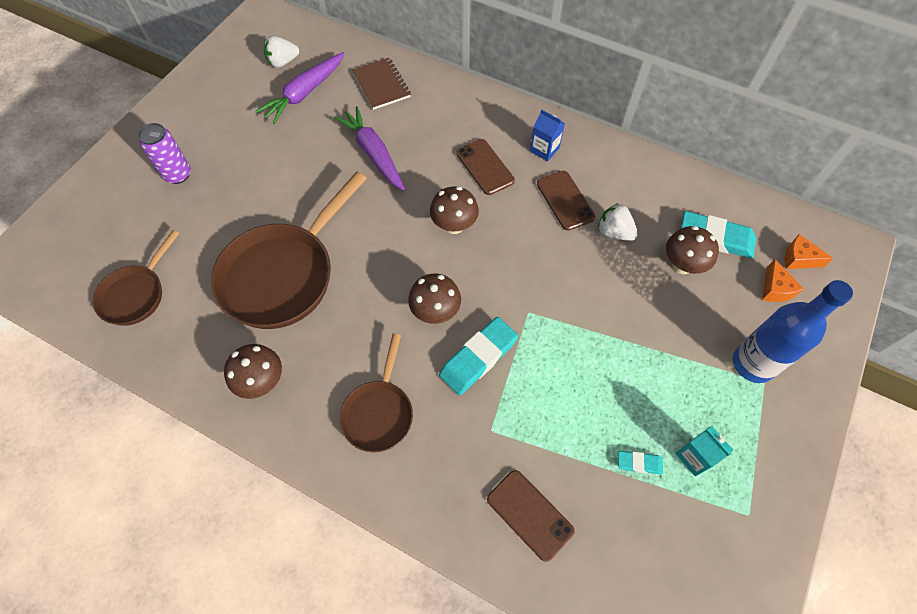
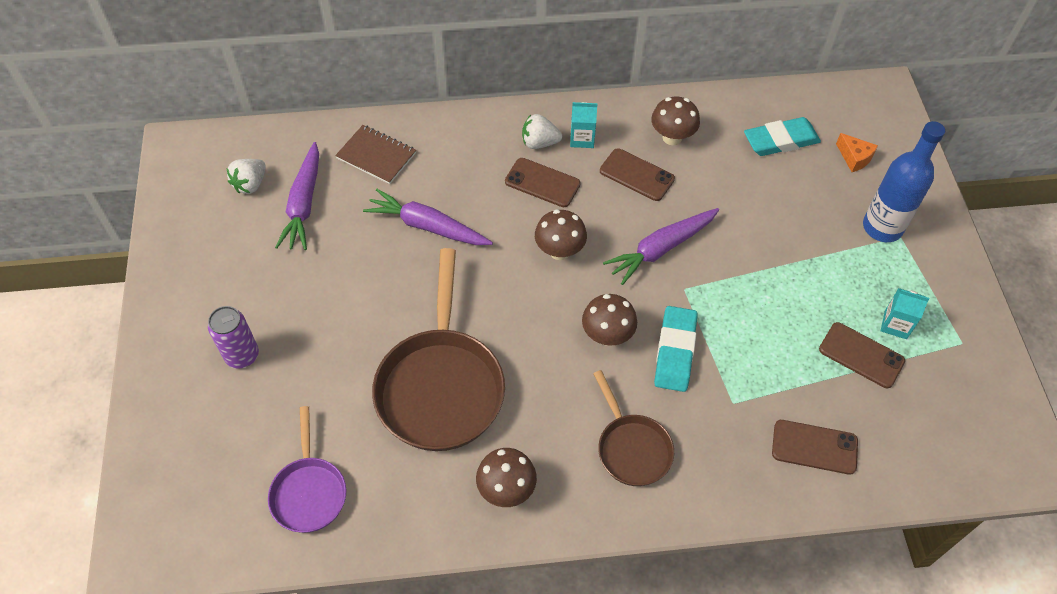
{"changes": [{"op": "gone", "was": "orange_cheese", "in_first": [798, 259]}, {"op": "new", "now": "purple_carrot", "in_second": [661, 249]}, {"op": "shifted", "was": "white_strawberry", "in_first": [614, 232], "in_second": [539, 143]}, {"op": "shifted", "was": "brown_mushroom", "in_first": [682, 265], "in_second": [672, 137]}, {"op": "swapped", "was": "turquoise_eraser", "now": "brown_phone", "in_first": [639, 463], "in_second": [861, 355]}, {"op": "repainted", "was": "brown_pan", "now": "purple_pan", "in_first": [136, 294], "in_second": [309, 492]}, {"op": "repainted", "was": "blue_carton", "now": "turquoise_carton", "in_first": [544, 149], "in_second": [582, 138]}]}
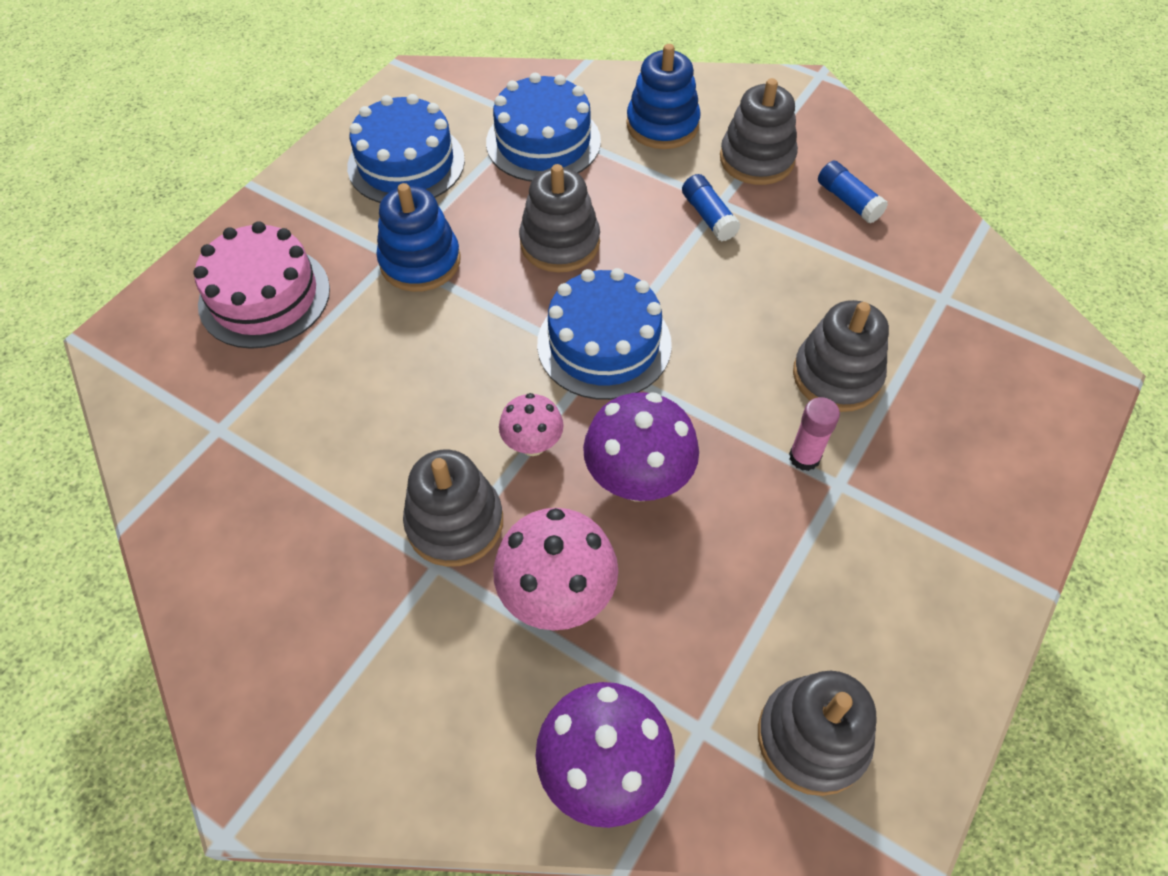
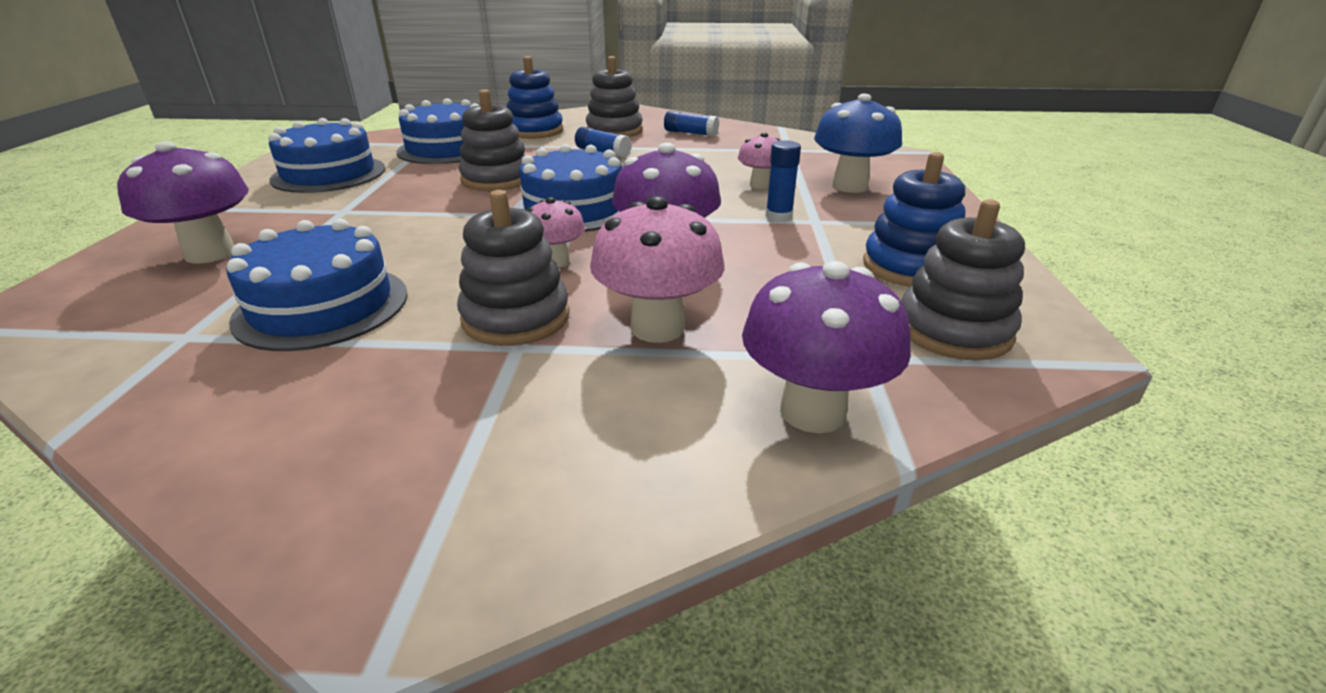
{"changes": [{"op": "new", "now": "blue_cake", "in_second": [322, 306]}, {"op": "new", "now": "blue_mushroom", "in_second": [850, 186]}, {"op": "shifted", "was": "blue_stacking_toy", "in_first": [420, 261], "in_second": [910, 267]}, {"op": "swapped", "was": "pink_cake", "now": "purple_mushroom", "in_first": [264, 296], "in_second": [210, 253]}, {"op": "swapped", "was": "grey_stacking_toy", "now": "pink_mushroom", "in_first": [836, 376], "in_second": [760, 185]}, {"op": "repainted", "was": "pink_glue_stick", "now": "blue_glue_stick", "in_first": [804, 457], "in_second": [778, 217]}]}
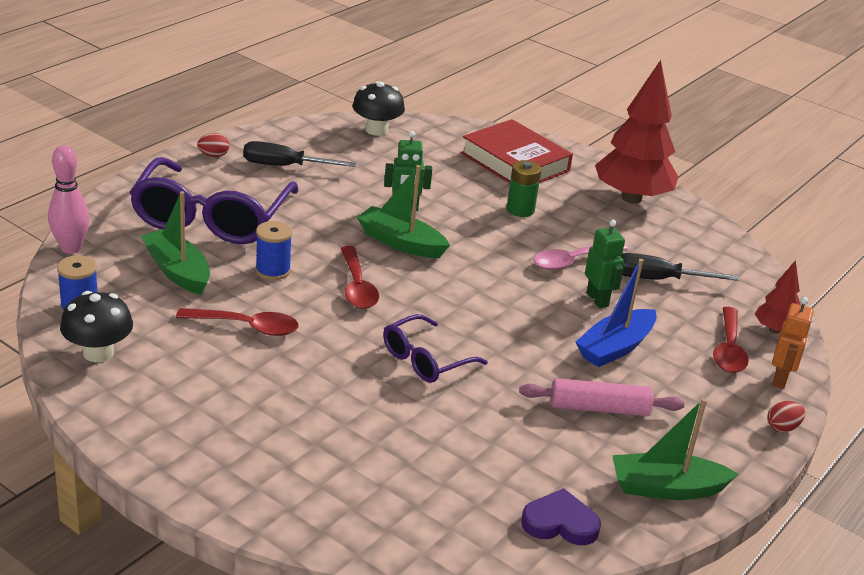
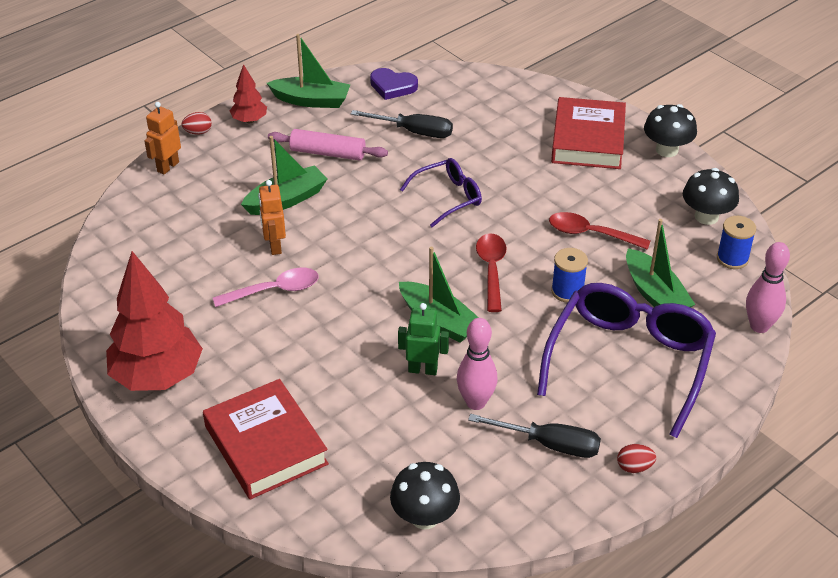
{"changes": [{"op": "gone", "was": "green_battery", "in_first": [520, 210]}, {"op": "gone", "was": "red_spoon", "in_first": [728, 349]}, {"op": "new", "now": "pink_bowling_pin", "in_second": [475, 402]}, {"op": "new", "now": "red_book", "in_second": [588, 140]}, {"op": "new", "now": "black_mushroom", "in_second": [667, 150]}, {"op": "shifted", "was": "black_screwdriver", "in_first": [658, 279], "in_second": [414, 132]}, {"op": "shifted", "was": "red_tree", "in_first": [774, 330], "in_second": [249, 120]}, {"op": "repainted", "was": "blue_boat", "now": "green_boat", "in_first": [615, 347], "in_second": [286, 200]}, {"op": "repainted", "was": "green_robot", "now": "orange_robot", "in_first": [597, 300], "in_second": [274, 246]}]}
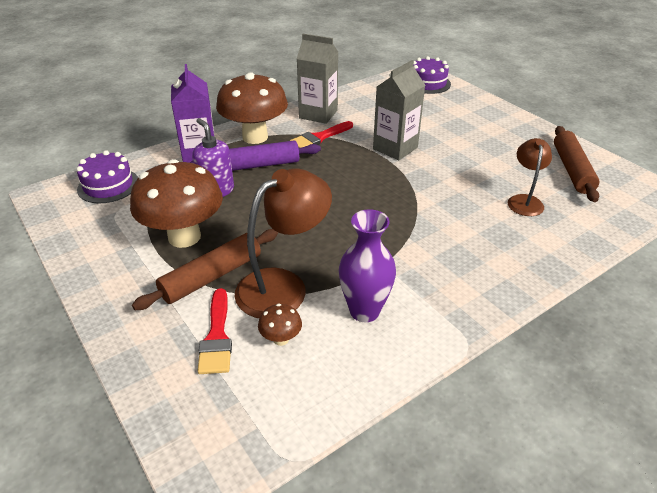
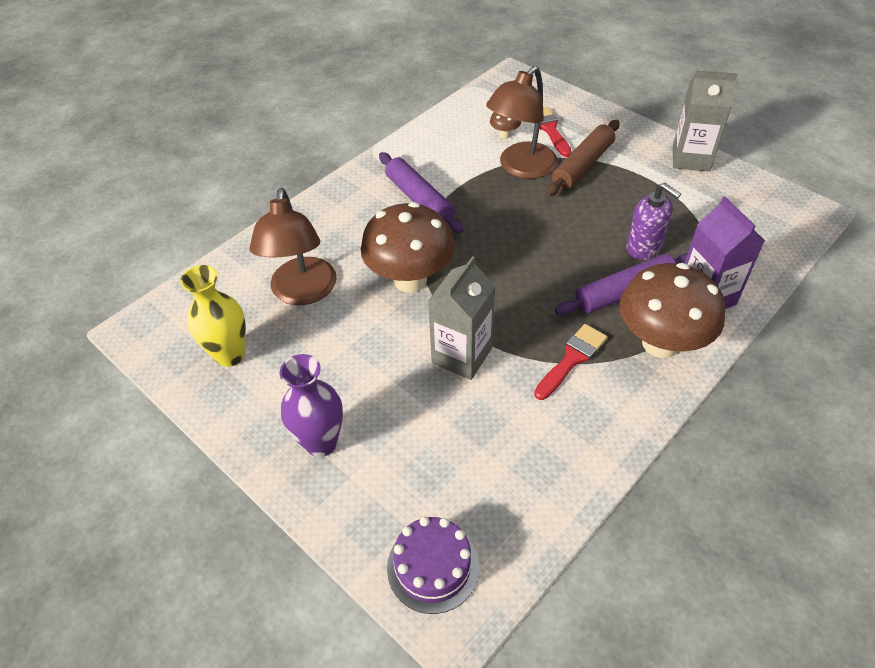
{"changes": [{"op": "gone", "was": "purple_cake", "in_first": [108, 185]}, {"op": "new", "now": "purple_rolling_pin", "in_second": [419, 199]}, {"op": "shifted", "was": "brown_mushroom", "in_first": [184, 237], "in_second": [410, 280]}, {"op": "shifted", "was": "grey_carton", "in_first": [318, 114], "in_second": [691, 159]}, {"op": "shifted", "was": "purple_vase", "in_first": [364, 311], "in_second": [321, 443]}, {"op": "swapped", "was": "brown_rolling_pin", "now": "yellow_vase", "in_first": [572, 170], "in_second": [230, 355]}, {"op": "scaled", "was": "brown_lamp", "in_first": [524, 201], "in_second": [303, 292], "ratio": 1.66}]}
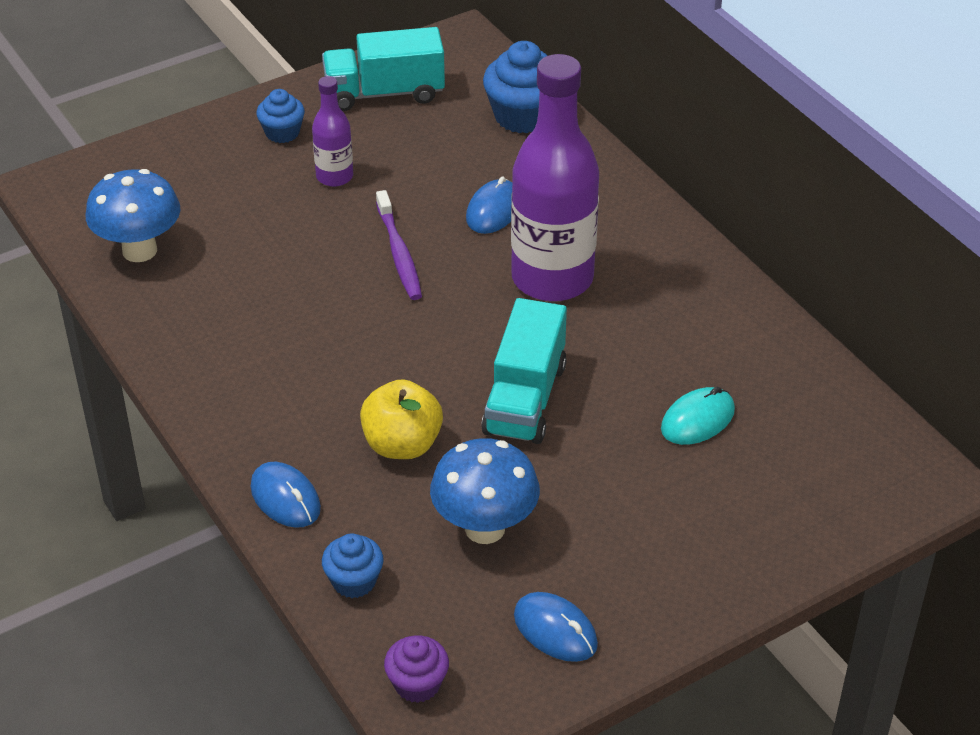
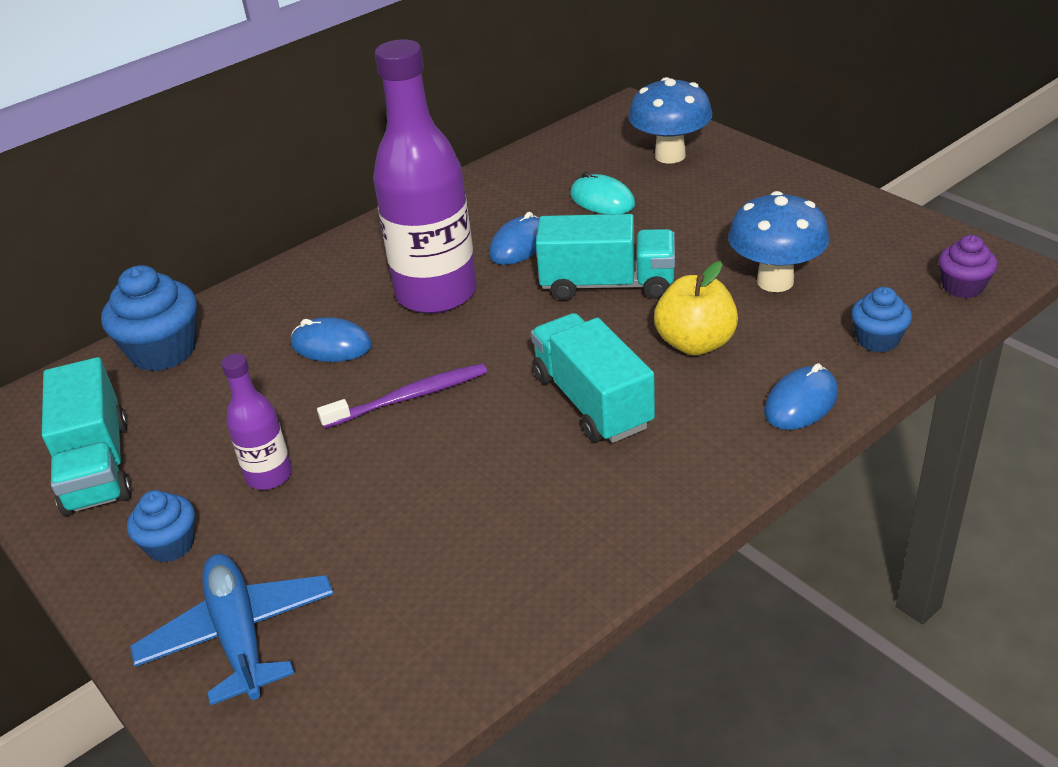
{"changes": [{"op": "new", "now": "blue_plane", "in_second": [239, 636]}, {"op": "new", "now": "turquoise_truck", "in_second": [592, 401]}, {"op": "shifted", "was": "blue_mushroom", "in_first": [139, 250], "in_second": [670, 155]}, {"op": "shifted", "was": "blue_mouse", "in_first": [555, 630], "in_second": [519, 245]}]}
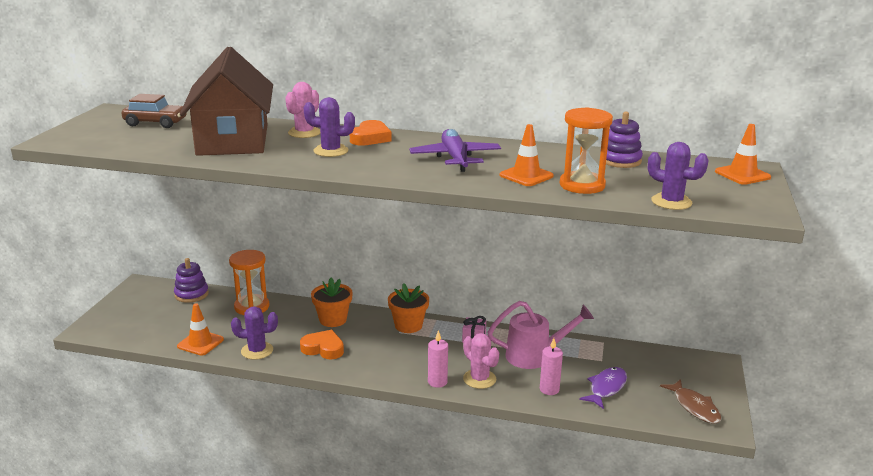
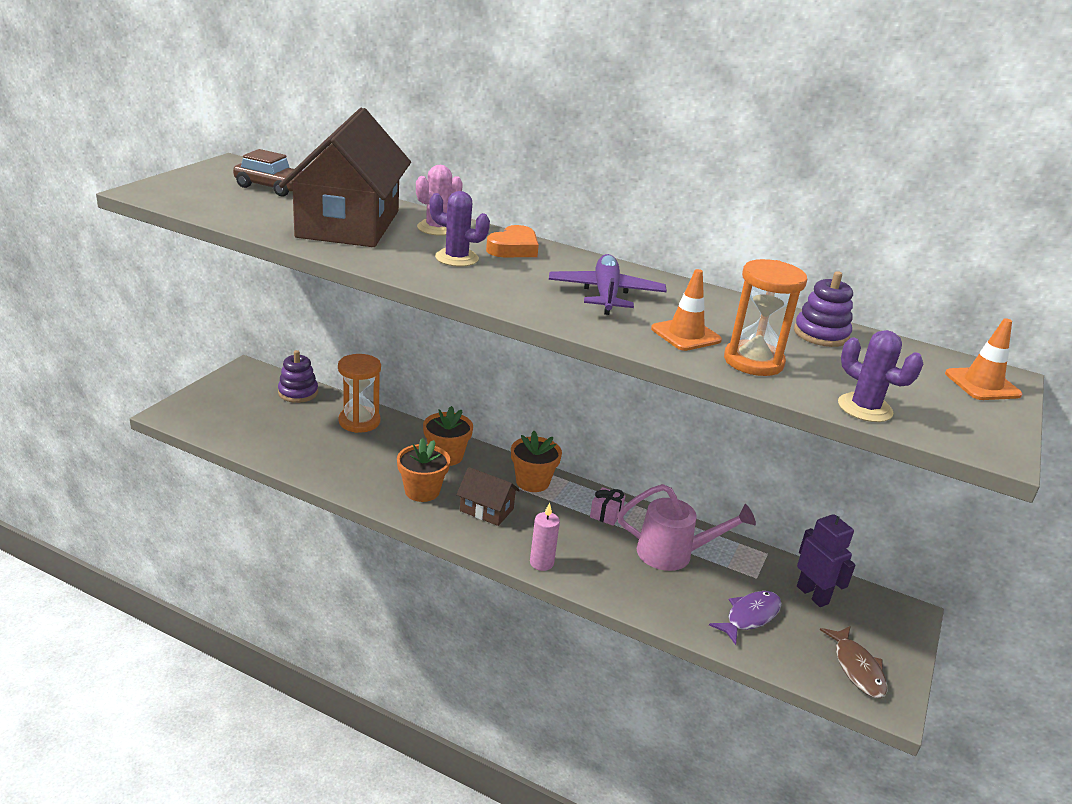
{"changes": [{"op": "gone", "was": "orange_traffic_cone", "in_first": [200, 343]}, {"op": "gone", "was": "purple_cactus", "in_first": [257, 351]}, {"op": "gone", "was": "pink_cactus", "in_first": [479, 379]}, {"op": "gone", "was": "pink_candle", "in_first": [549, 389]}, {"op": "new", "now": "brown_house", "in_second": [486, 510]}, {"op": "new", "now": "purple_robot", "in_second": [812, 595]}, {"op": "swapped", "was": "orange_heart", "now": "orange_flower_pot", "in_first": [323, 348], "in_second": [422, 491]}]}
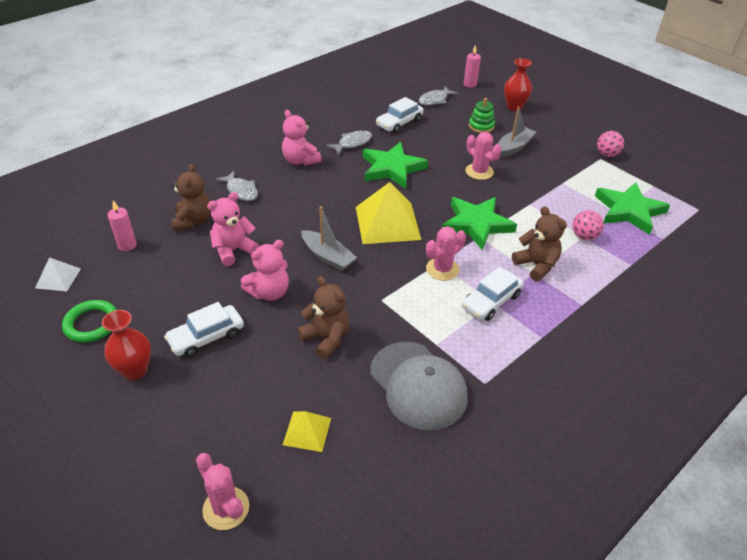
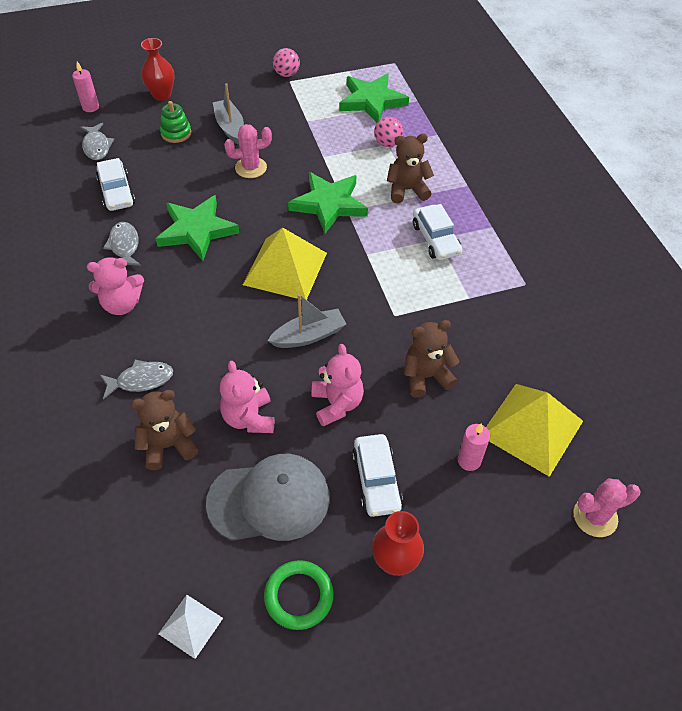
{"changes": [{"op": "gone", "was": "pink_cactus", "in_first": [442, 269]}, {"op": "shifted", "was": "pink_candle", "in_first": [127, 245], "in_second": [469, 460]}, {"op": "shifted", "was": "grey_cap", "in_first": [418, 385], "in_second": [269, 500]}, {"op": "rotated", "was": "brown_teddy_bear", "in_first": [193, 221], "in_second": [168, 445], "clockwise": -45}, {"op": "scaled", "was": "yellow_pyramid", "in_first": [307, 431], "in_second": [532, 428], "ratio": 1.96}]}
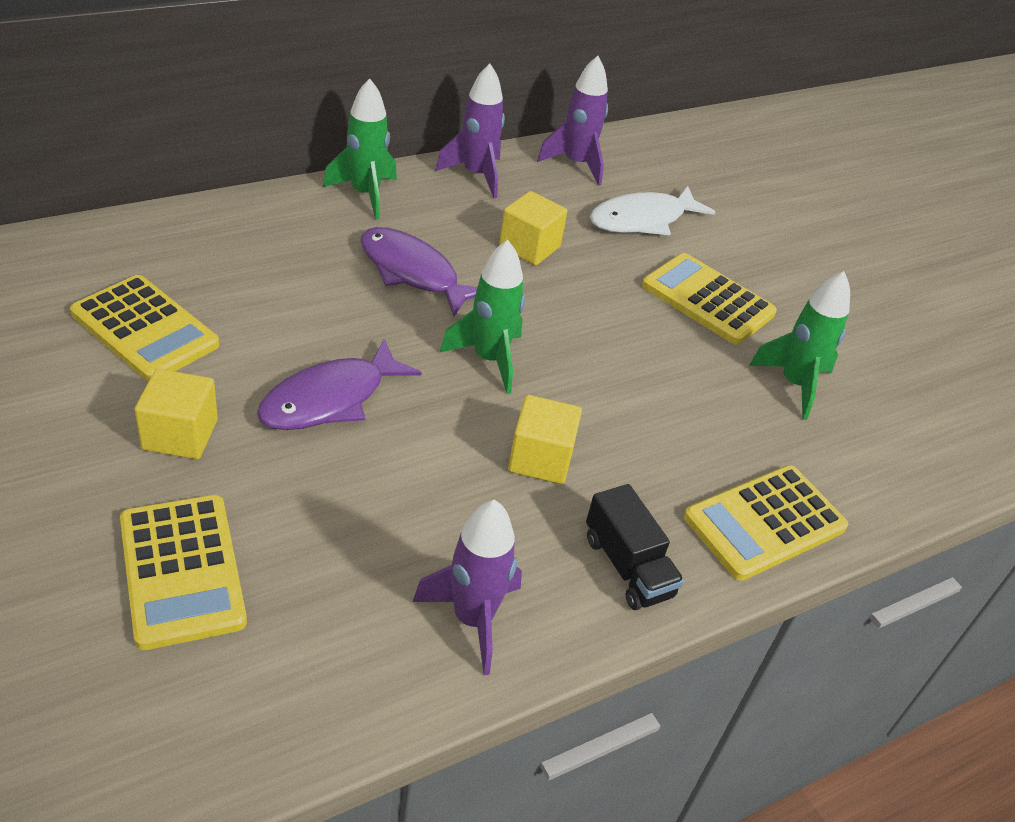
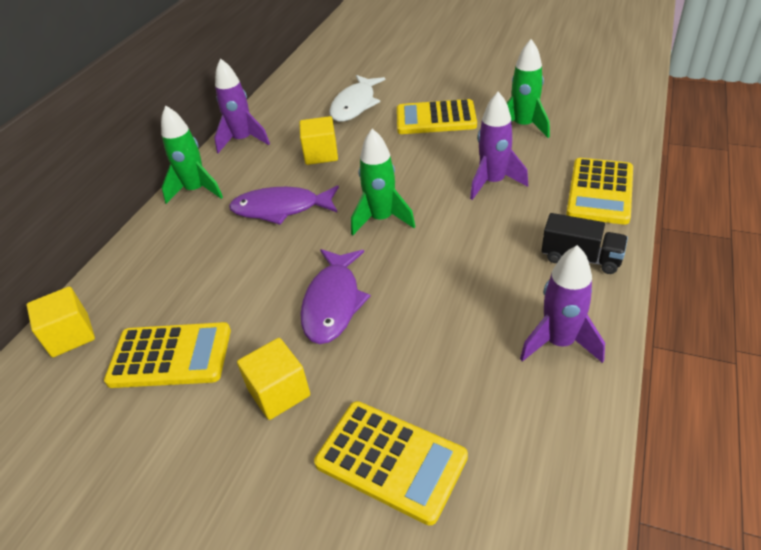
{"changes": [{"op": "shifted", "was": "yellow_cube", "in_first": [540, 459], "in_second": [70, 335]}, {"op": "shifted", "was": "purple_rocket", "in_first": [576, 164], "in_second": [493, 182]}]}
